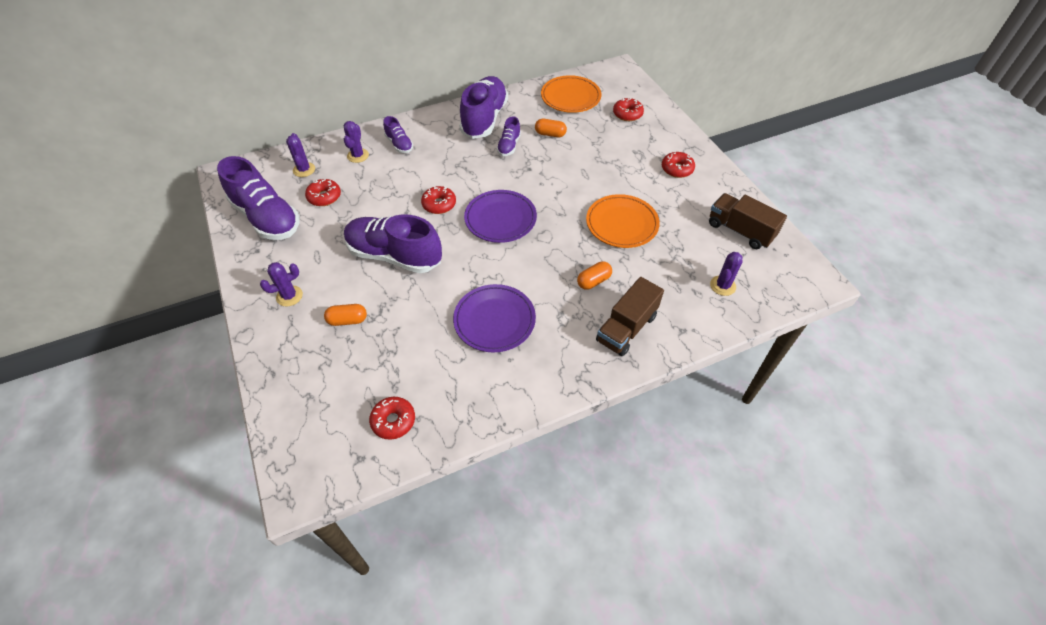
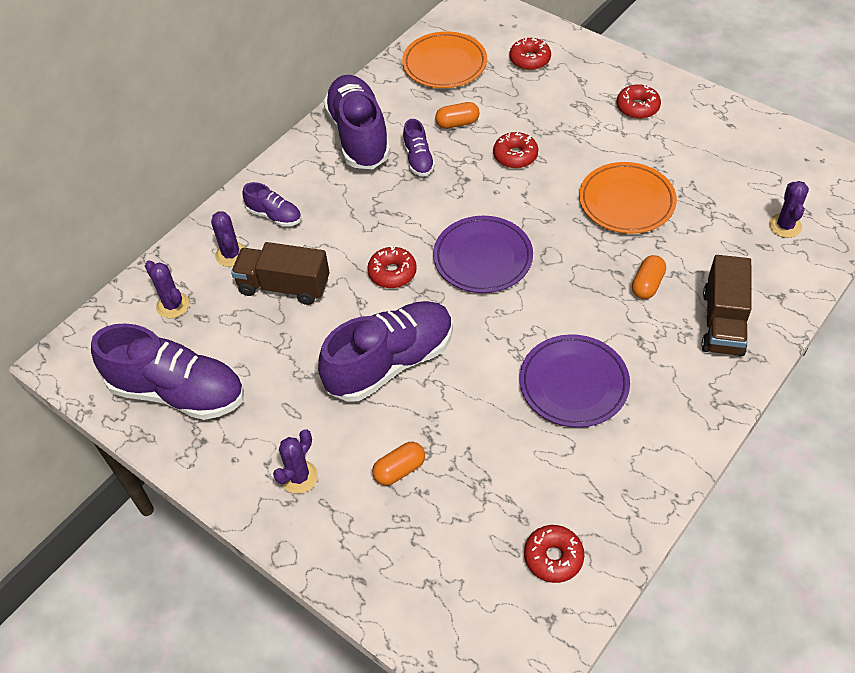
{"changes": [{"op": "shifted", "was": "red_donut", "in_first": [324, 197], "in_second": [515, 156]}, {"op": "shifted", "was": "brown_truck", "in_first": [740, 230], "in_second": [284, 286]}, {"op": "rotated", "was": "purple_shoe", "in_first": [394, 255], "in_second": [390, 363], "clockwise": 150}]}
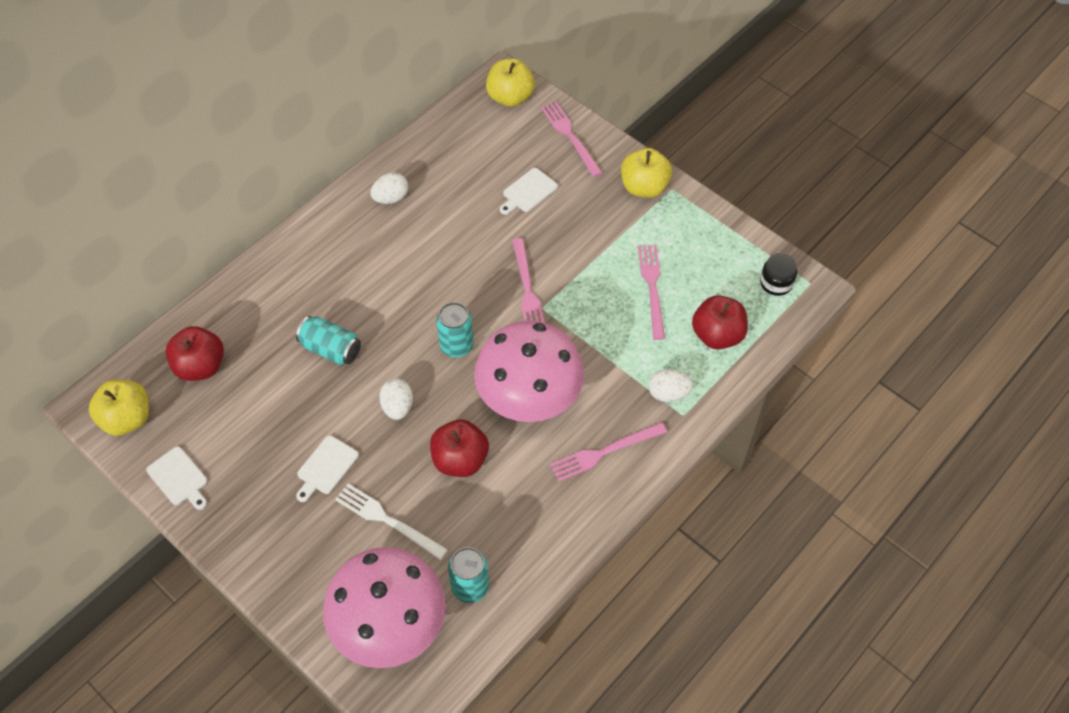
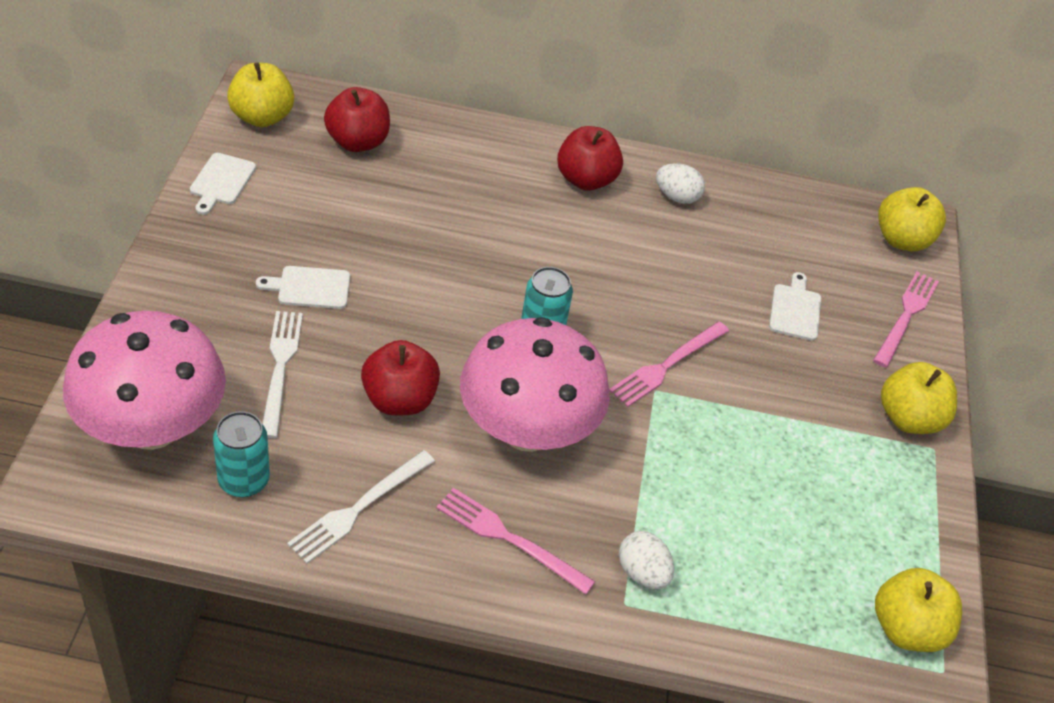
{"changes": [{"op": "gone", "was": "turquoise_can", "in_first": [331, 349]}, {"op": "gone", "was": "white_egg", "in_first": [397, 407]}, {"op": "gone", "was": "pink_fork", "in_first": [652, 287]}, {"op": "new", "now": "white_fork", "in_second": [359, 508]}, {"op": "shifted", "was": "red_apple", "in_first": [717, 335], "in_second": [586, 180]}, {"op": "swapped", "was": "black_jar", "now": "yellow_apple", "in_first": [776, 283], "in_second": [906, 628]}, {"op": "rotated", "was": "white_cutting_board", "in_first": [528, 192], "in_second": [795, 309], "clockwise": 90}]}
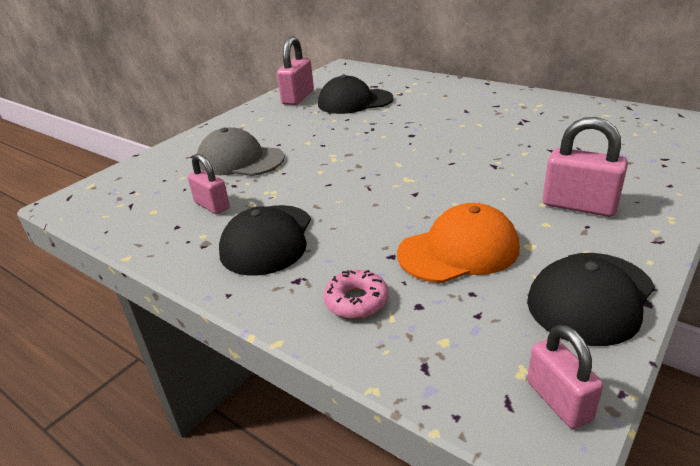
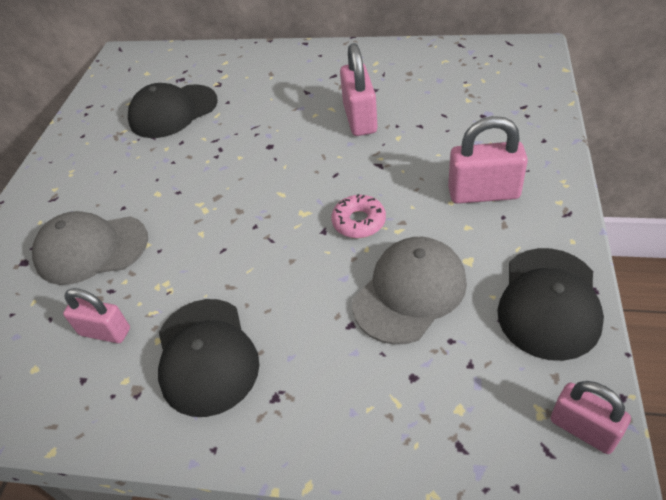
{"changes": [{"op": "shifted", "was": "pink_padlock", "in_first": [298, 97], "in_second": [360, 119]}, {"op": "shifted", "was": "pink_donut", "in_first": [356, 301], "in_second": [359, 222]}, {"op": "repainted", "was": "orange_cap", "now": "grey_cap", "in_first": [459, 250], "in_second": [410, 292]}]}
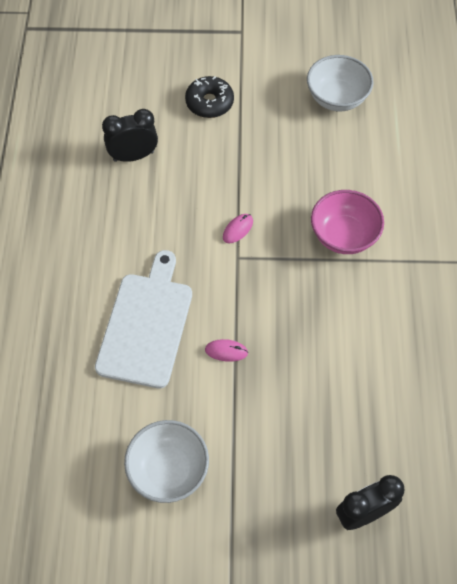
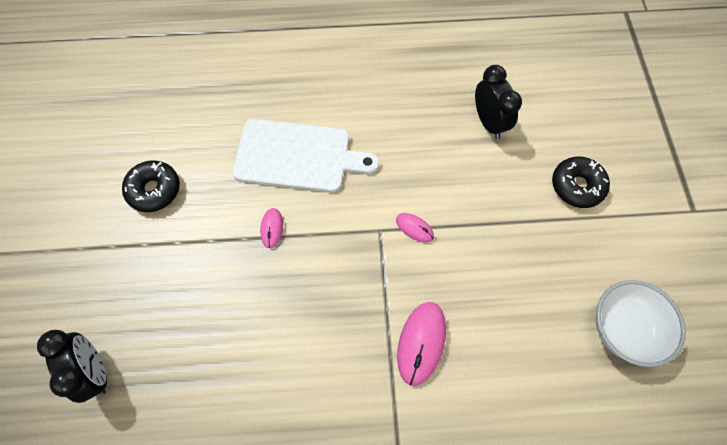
{"changes": [{"op": "swapped", "was": "white_bowl", "now": "black_donut", "in_first": [168, 470], "in_second": [154, 190]}, {"op": "swapped", "was": "pink_bowl", "now": "pink_mouse", "in_first": [343, 236], "in_second": [421, 343]}]}
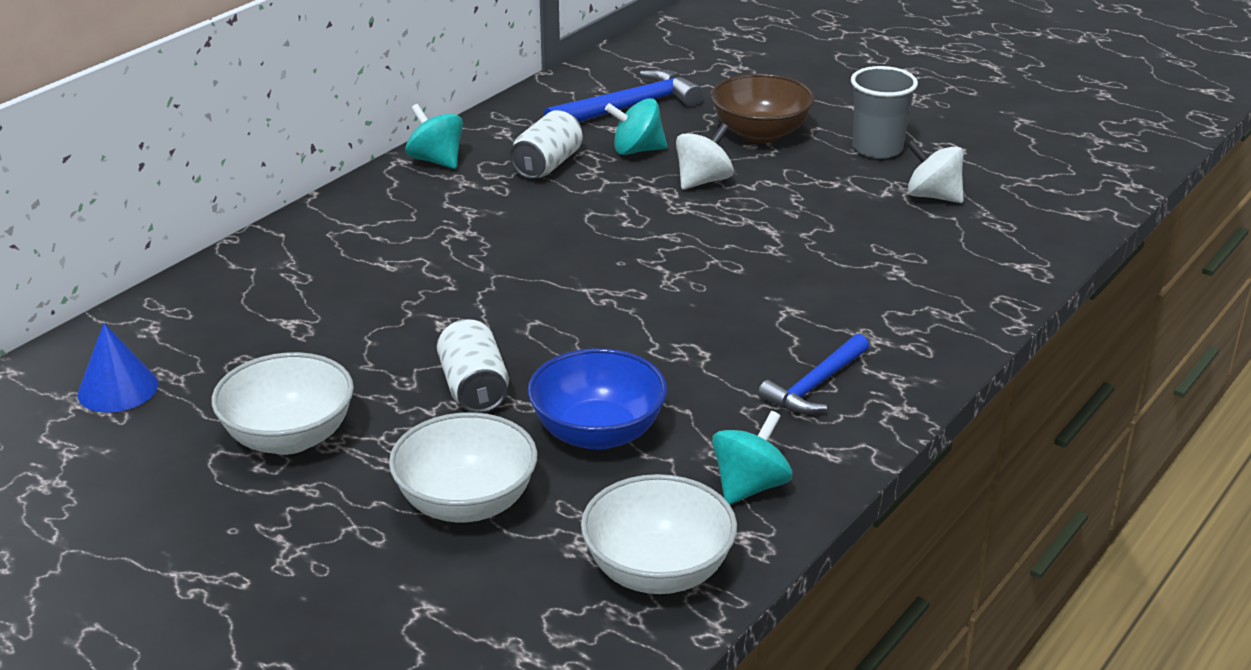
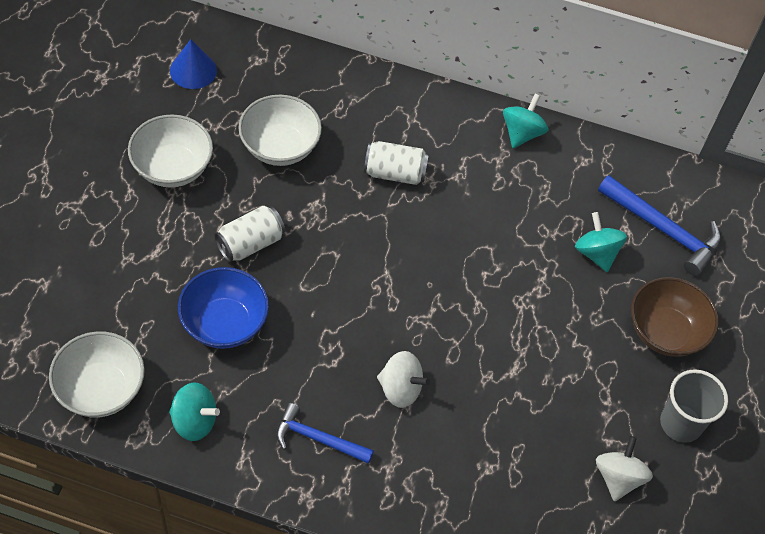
{"changes": [{"op": "shifted", "was": "white_bowl", "in_first": [466, 503], "in_second": [280, 147]}, {"op": "shifted", "was": "white_can", "in_first": [547, 165], "in_second": [395, 173]}, {"op": "shifted", "was": "white_spinning_top", "in_first": [703, 181], "in_second": [400, 389]}]}
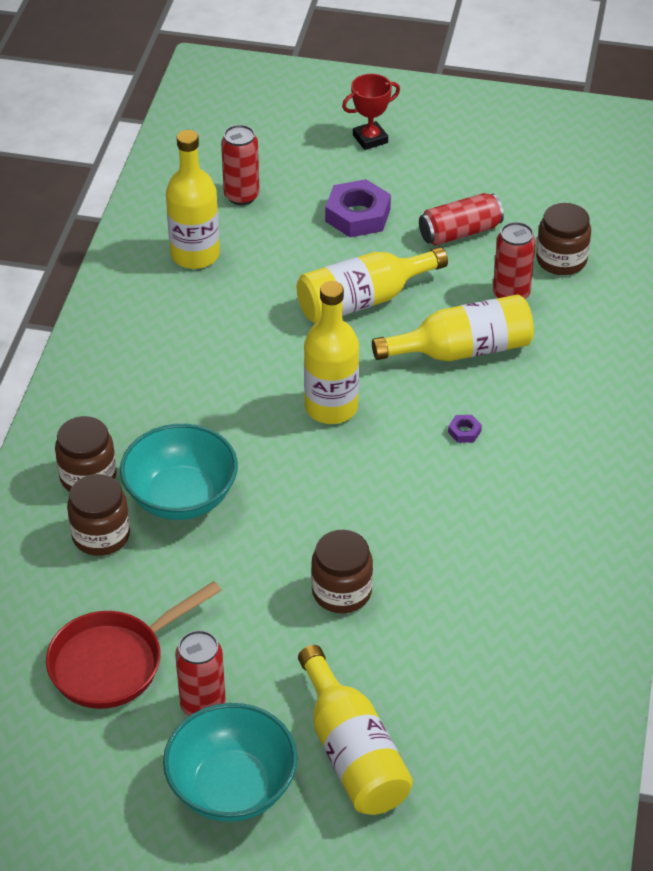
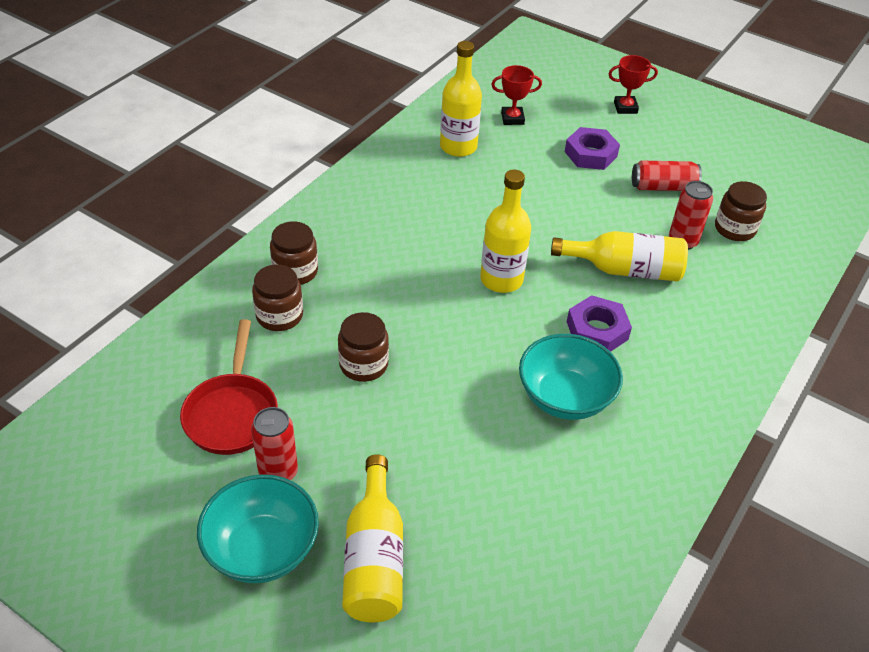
{"changes": [{"op": "gone", "was": "yellow_bottle", "in_first": [363, 300]}, {"op": "shifted", "was": "turquoise_bowl", "in_first": [181, 497], "in_second": [565, 397]}, {"op": "shifted", "was": "brown_jar", "in_first": [341, 592], "in_second": [363, 364]}, {"op": "swapped", "was": "red_can", "now": "red_trophy", "in_first": [241, 196], "in_second": [512, 118]}, {"op": "rotated", "was": "red_pan", "in_first": [114, 662], "in_second": [232, 413], "clockwise": -75}, {"op": "scaled", "was": "purple_nut", "in_first": [464, 432], "in_second": [597, 330], "ratio": 2.28}]}
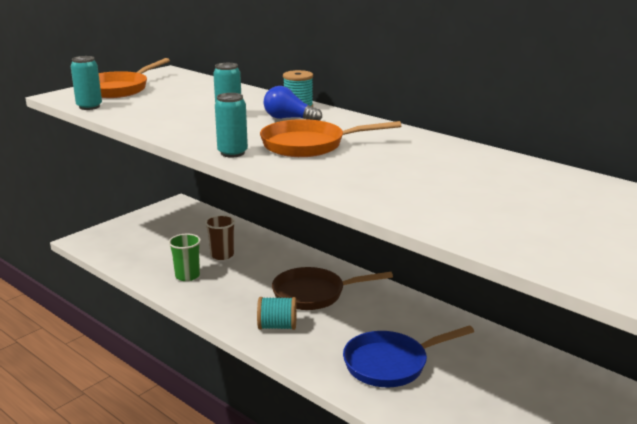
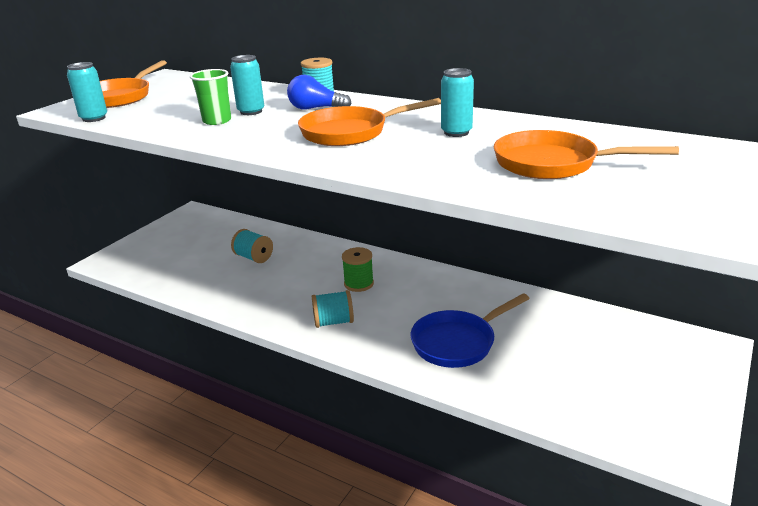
{"changes": [{"op": "new", "now": "orange_pan", "in_second": [552, 164]}, {"op": "shifted", "was": "green_cup", "in_first": [187, 276], "in_second": [217, 121]}, {"op": "shifted", "was": "turquoise_can", "in_first": [232, 153], "in_second": [456, 132]}, {"op": "swapped", "was": "brown_cup", "now": "turquoise_spool", "in_first": [222, 255], "in_second": [254, 257]}, {"op": "swapped", "was": "brown_pan", "now": "green_spool", "in_first": [314, 294], "in_second": [359, 284]}]}
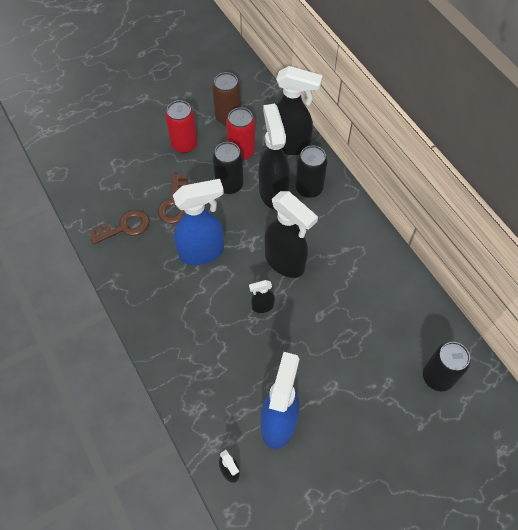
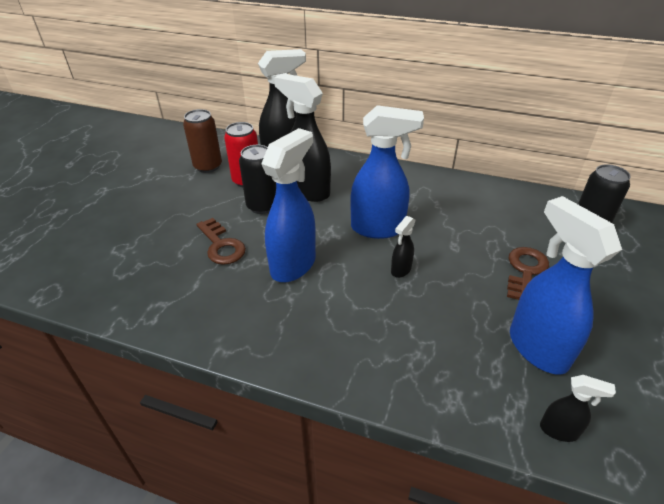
{"changes": [{"op": "gone", "was": "red_can", "in_first": [184, 144]}, {"op": "gone", "was": "black_can", "in_first": [309, 188]}, {"op": "shifted", "was": "brown_key", "in_first": [124, 227], "in_second": [525, 271]}, {"op": "repainted", "was": "black_spray_bottle", "now": "blue_spray_bottle", "in_first": [285, 262], "in_second": [378, 228]}]}
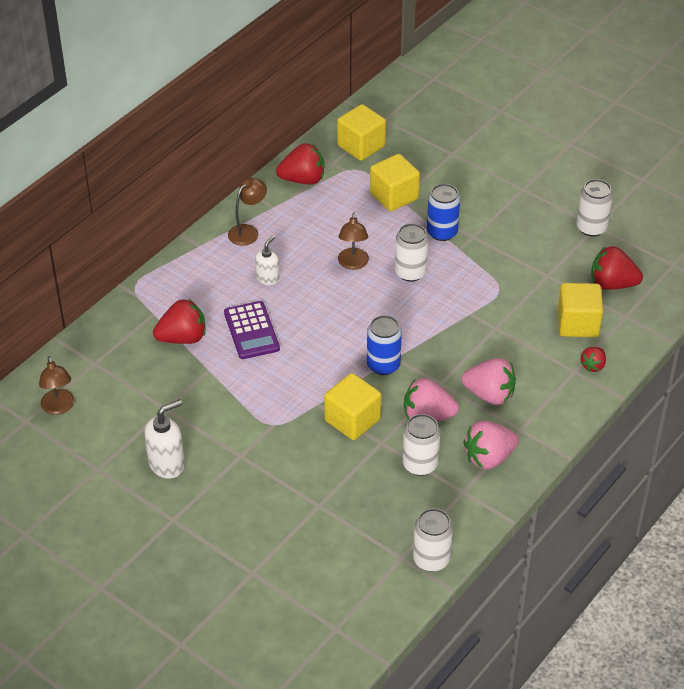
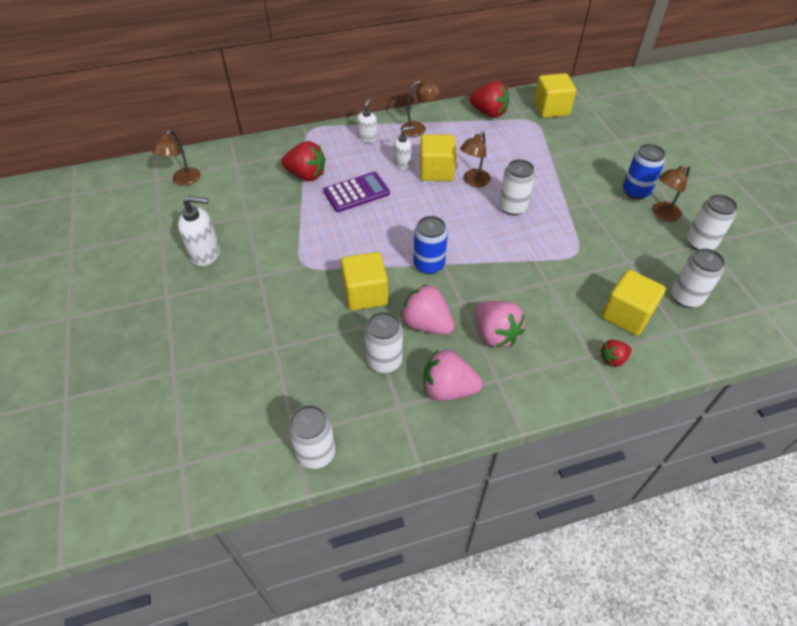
{"changes": [{"op": "new", "now": "white_soap_dispenser", "in_second": [367, 138]}, {"op": "new", "now": "brown_lamp", "in_second": [662, 214]}, {"op": "shifted", "was": "yellow_cube", "in_first": [394, 196], "in_second": [436, 171]}, {"op": "shifted", "was": "blue_can", "in_first": [442, 232], "in_second": [635, 191]}, {"op": "swapped", "was": "red_strawberry", "now": "white_can", "in_first": [612, 284], "in_second": [686, 297]}, {"op": "rotated", "was": "purple_calculator", "in_first": [251, 331], "in_second": [356, 192], "clockwise": -135}]}
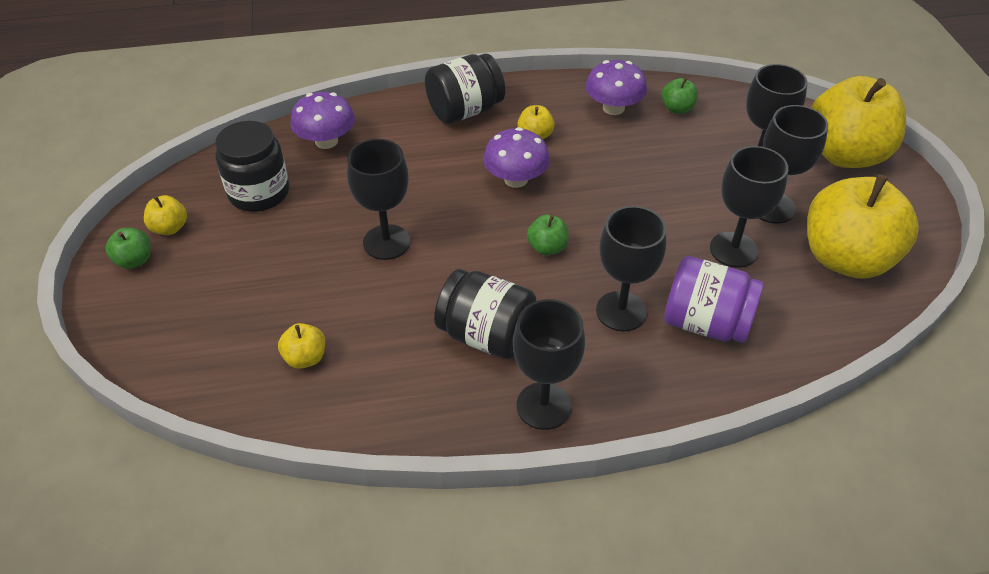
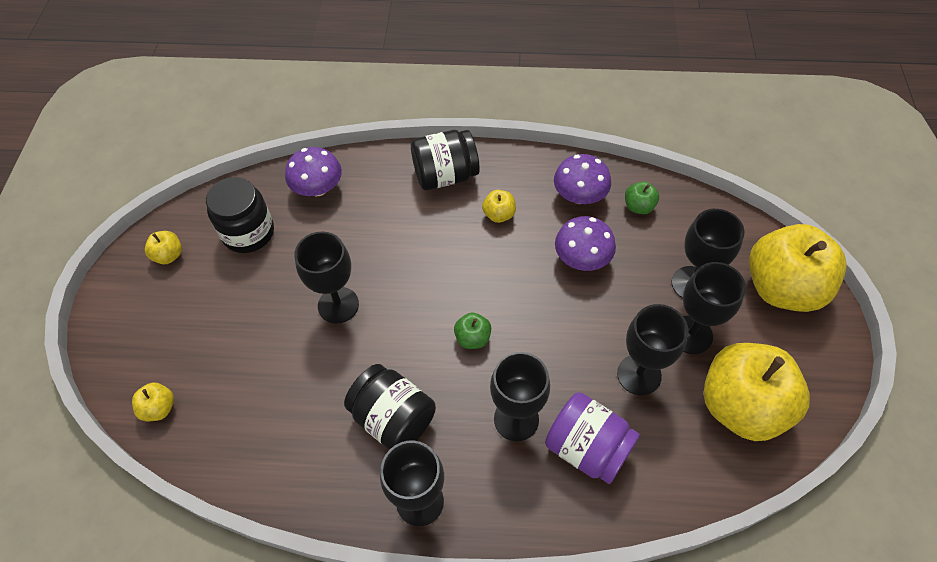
{"changes": [{"op": "gone", "was": "green_apple", "in_first": [134, 260]}, {"op": "shifted", "was": "yellow_apple", "in_first": [305, 358], "in_second": [159, 408]}, {"op": "shifted", "was": "purple_mushroom", "in_first": [516, 179], "in_second": [582, 258]}]}
